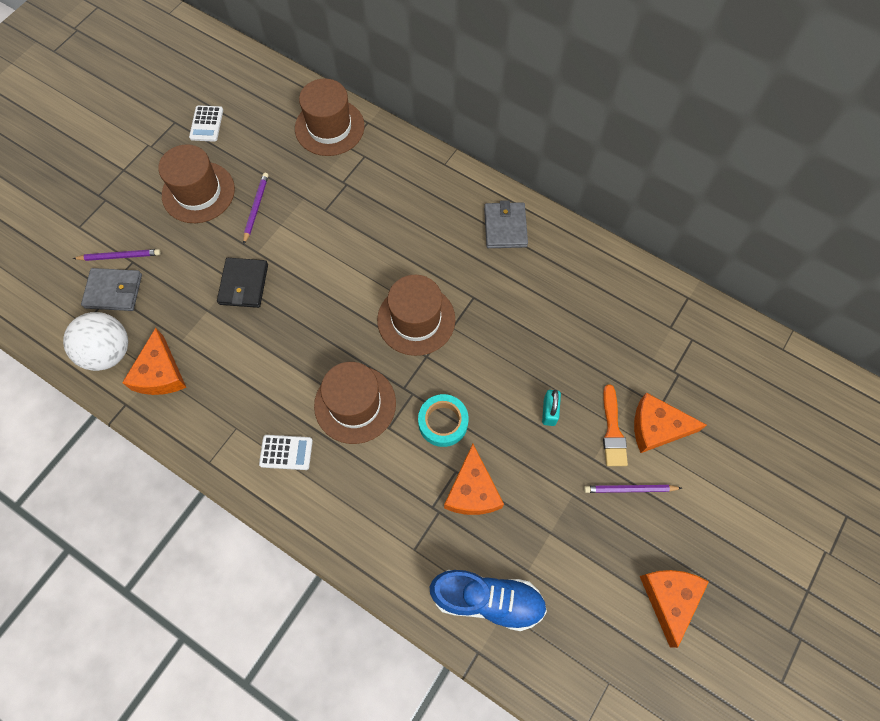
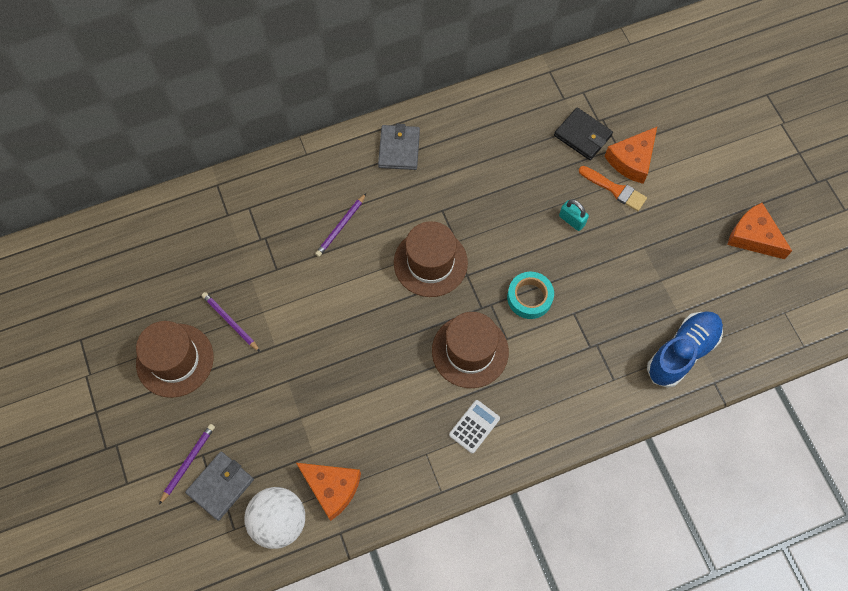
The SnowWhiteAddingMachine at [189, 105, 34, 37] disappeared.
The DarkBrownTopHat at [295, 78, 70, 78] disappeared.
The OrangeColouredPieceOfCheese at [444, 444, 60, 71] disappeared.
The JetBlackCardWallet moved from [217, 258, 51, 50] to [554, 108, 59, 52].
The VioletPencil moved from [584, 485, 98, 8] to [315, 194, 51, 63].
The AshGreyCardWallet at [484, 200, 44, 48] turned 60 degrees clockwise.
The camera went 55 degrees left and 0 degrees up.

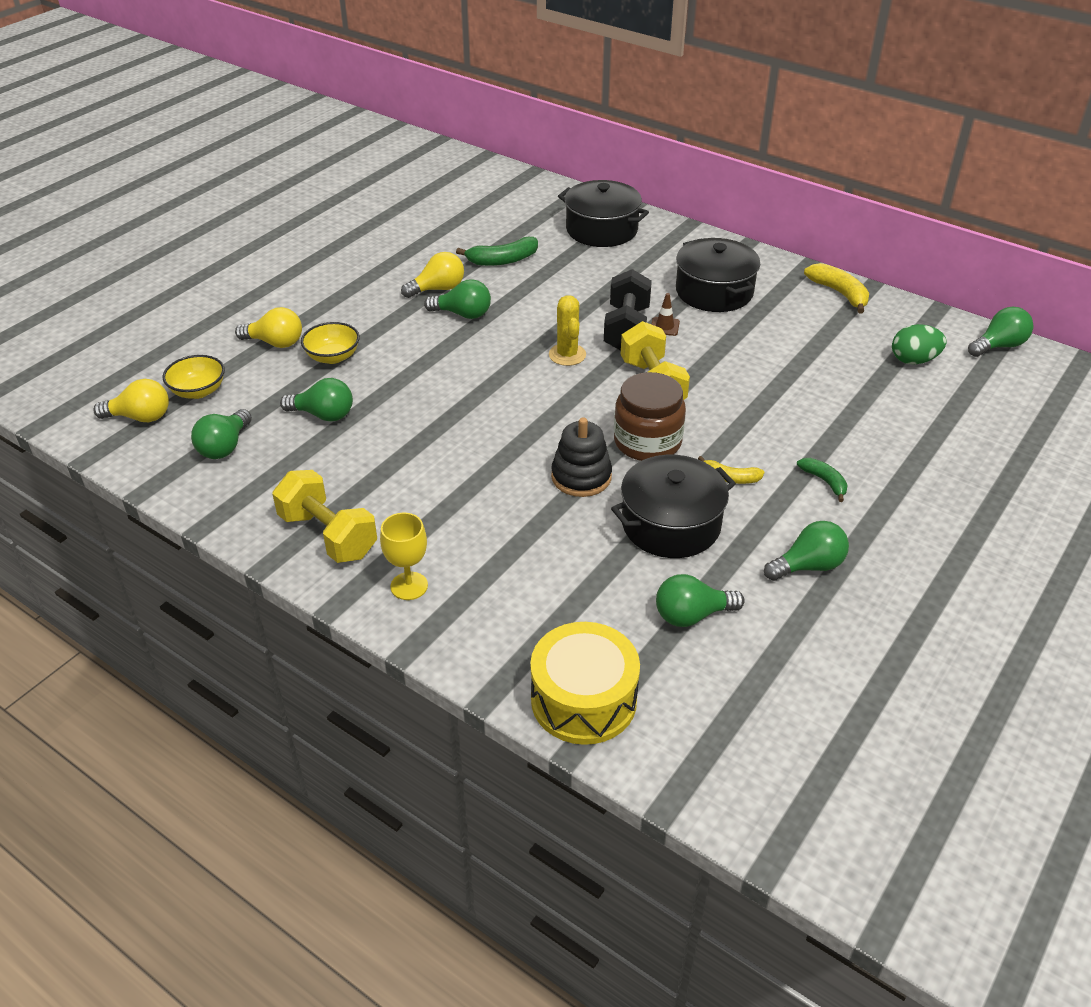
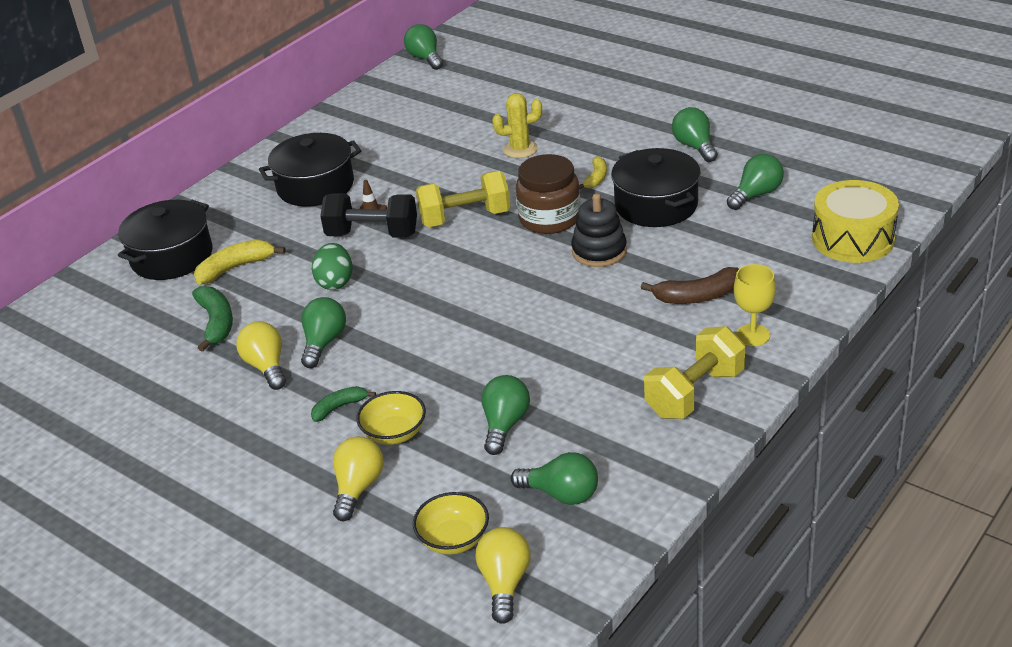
The DarkBrownBananaFruit at [641, 267, 98, 37] appeared.
The GoldenPricklyPlant moved from [549, 295, 37, 71] to [492, 93, 50, 65].
The GreenBananaFruit moved from [797, 458, 51, 44] to [311, 386, 65, 36].
The GoldenBananaFruit moved from [804, 263, 65, 51] to [194, 240, 92, 45].
The GreenEgg moved from [892, 324, 55, 41] to [312, 243, 41, 47].
The GreenBulb at [656, 574, 89, 53] turned 120 degrees counterclockwise.
The camera went 85 degrees left and 5 degrees down.

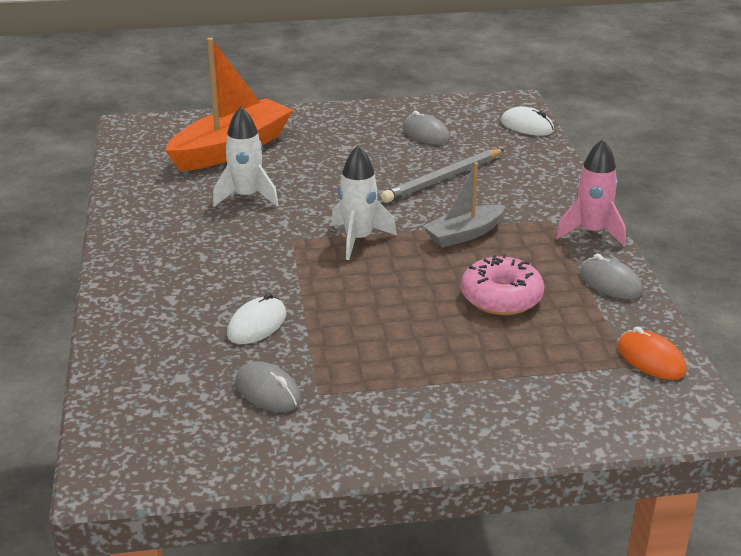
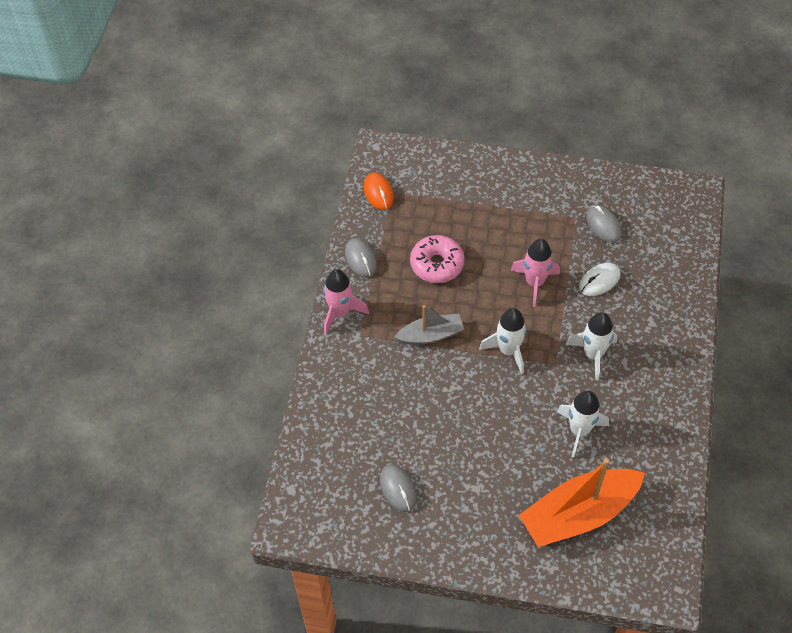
The AshGreyPencil at [381, 149, 124, 54] disappeared.
The SnowWhiteComputerMouse at [501, 106, 53, 30] disappeared.
The PinkSpaceship at [511, 239, 49, 68] appeared.
The SnowWhiteSpaceship at [566, 312, 52, 69] appeared.
The camera went 160 degrees left and 25 degrees up.

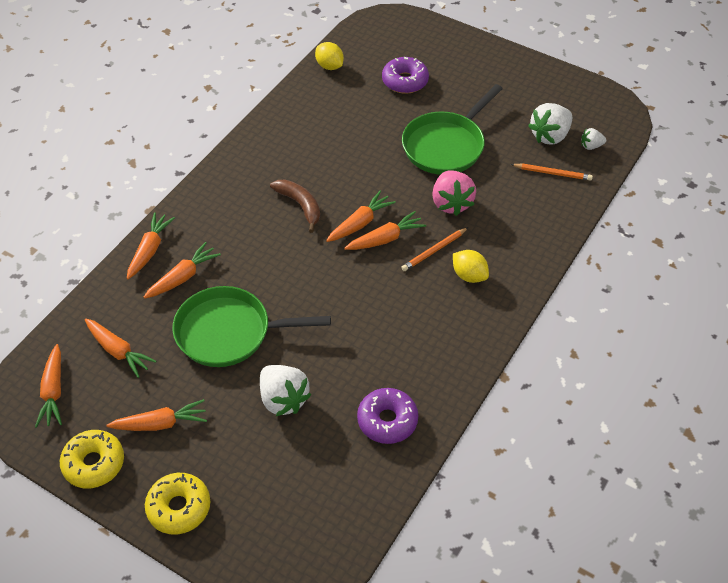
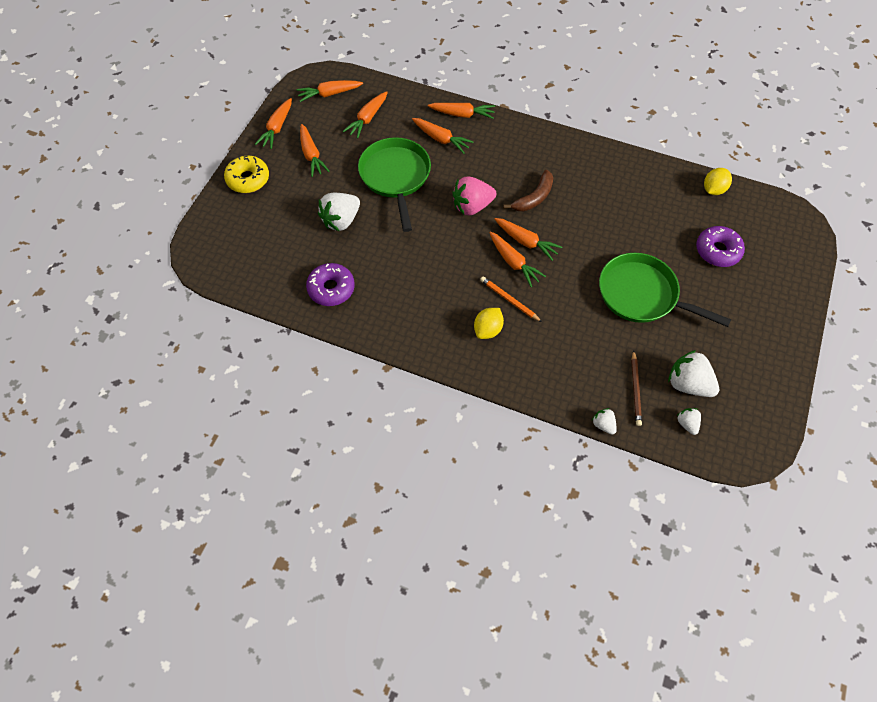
The SnowWhiteStrawberry at [592, 408, 25, 27] appeared.
The PinkStrawberry moved from [432, 170, 44, 46] to [453, 177, 43, 38].
The GoldenGlazedDonut at [60, 430, 64, 58] was replaced by the OrangeColouredCarrot at [255, 98, 37, 51].
The OrangeColouredPencil at [511, 163, 82, 18] became the DarkBrownPencil at [631, 350, 11, 76].
The camera went 80 degrees right and 10 degrees up.

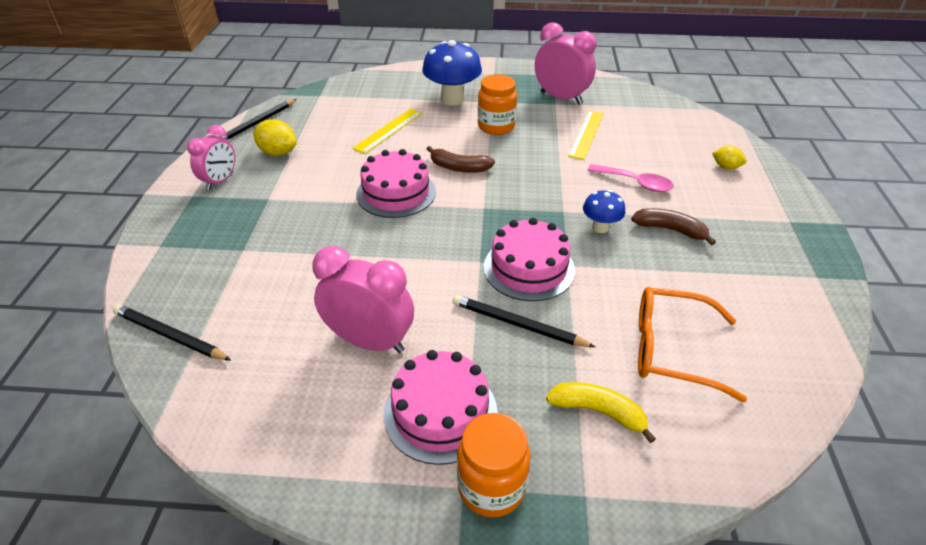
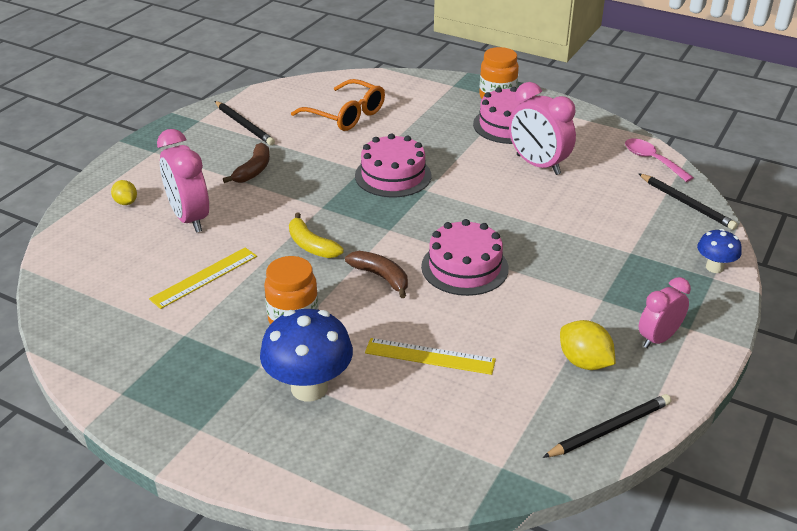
The JetBlackPencil moved from [453, 295, 142, 52] to [214, 101, 61, 44].
The PinkAlarmClock moved from [535, 22, 62, 83] to [157, 129, 52, 104].
The GoldenBananaFruit moved from [546, 382, 110, 61] to [289, 213, 55, 45].
The RoyalBlueToadstool moved from [583, 190, 42, 43] to [697, 229, 45, 44].
The PinkTablespoon moved from [588, 164, 86, 28] to [625, 138, 69, 44].
The GoldenMeasuringStick at [352, 109, 70, 45] turned 45 degrees clockwise.
The DarkBrownBananaFruit at [631, 208, 85, 37] turned 120 degrees counterclockwise.
The camera went 155 degrees left and 5 degrees down.

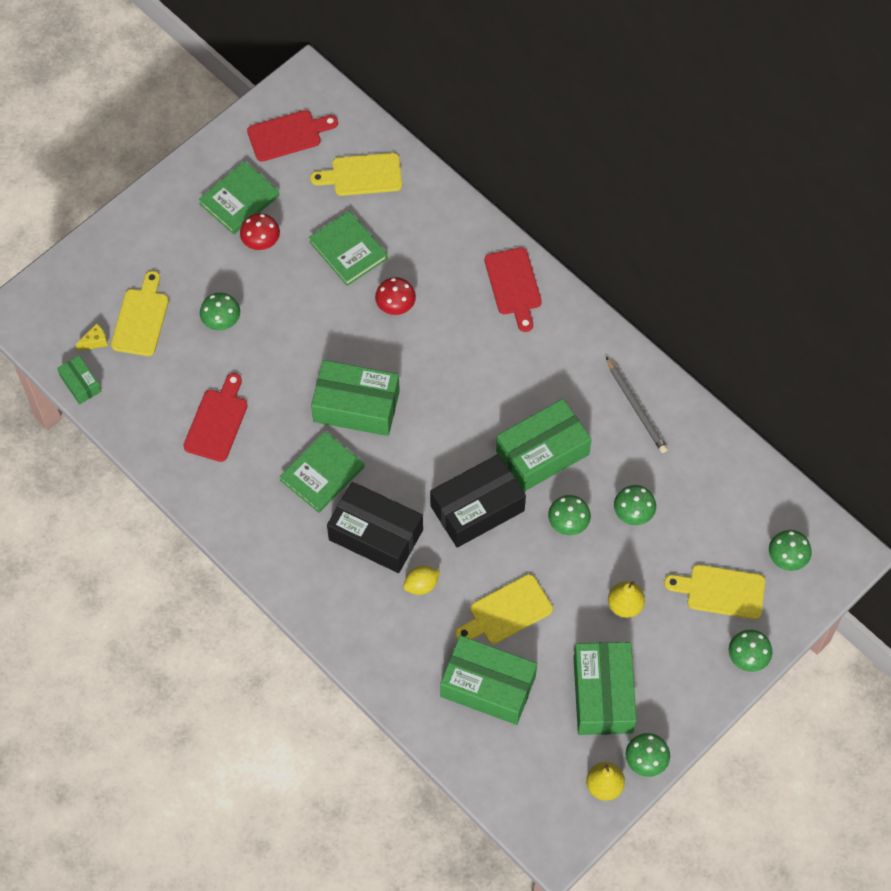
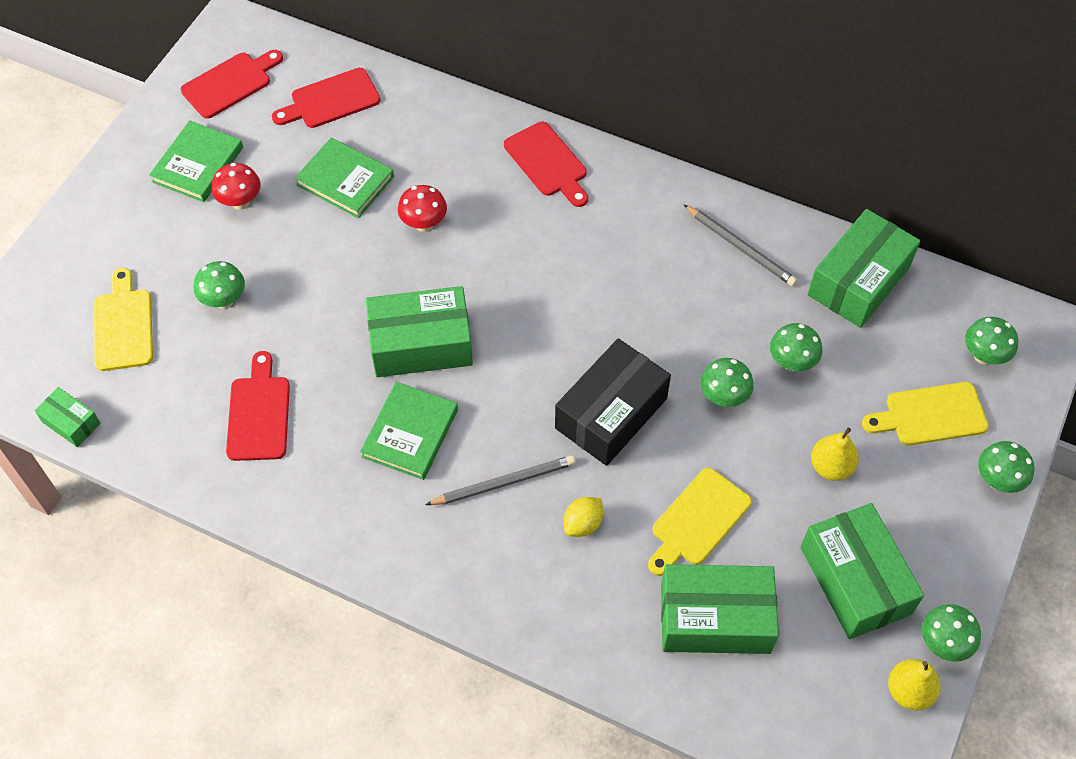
The GoldenPieceOfCheese at [76, 323, 32, 28] disappeared.
The GreenBox moved from [496, 399, 95, 93] to [808, 209, 112, 119].
The JetBlackBox at [327, 482, 96, 91] was replaced by the AshGreyPencil at [425, 455, 150, 50].
The GoldenBreadBoard at [310, 153, 92, 43] became the RedBreadBoard at [272, 68, 108, 60].
The camera went 20 degrees left and 5 degrees down.

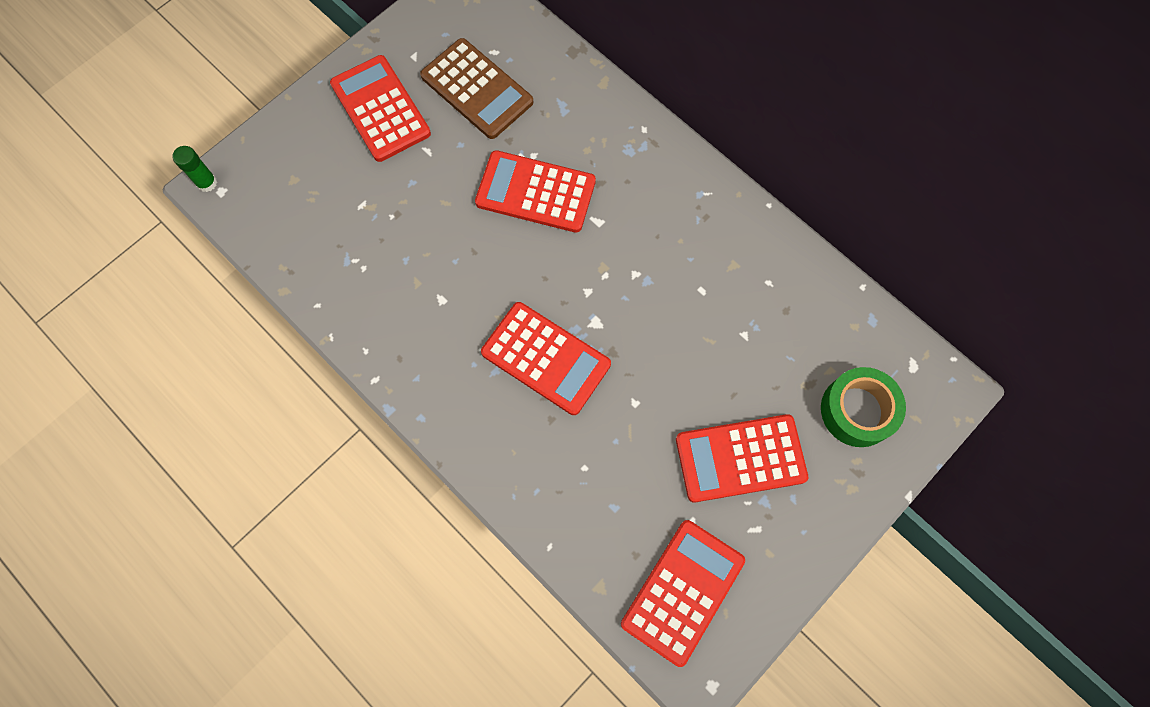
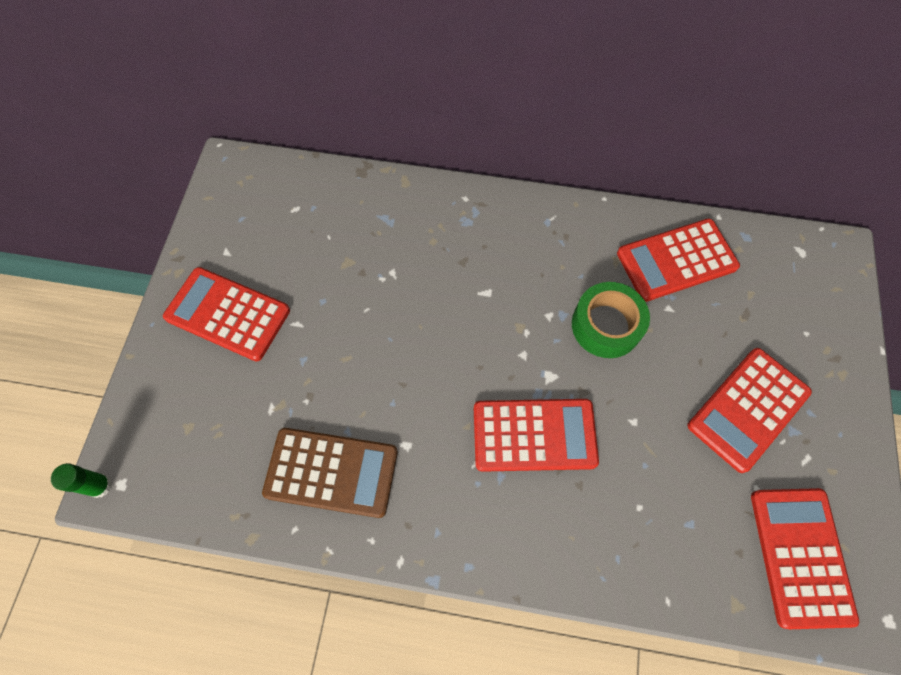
The DarkBrownAddingMachine moved from [420, 38, 113, 101] to [262, 428, 136, 90].
The RedAddingMachine moved from [475, 150, 121, 83] to [617, 218, 123, 84].
The GreenStickyTape moved from [821, 367, 85, 80] to [572, 282, 78, 76].
The camera went 35 degrees left and 5 degrees down.

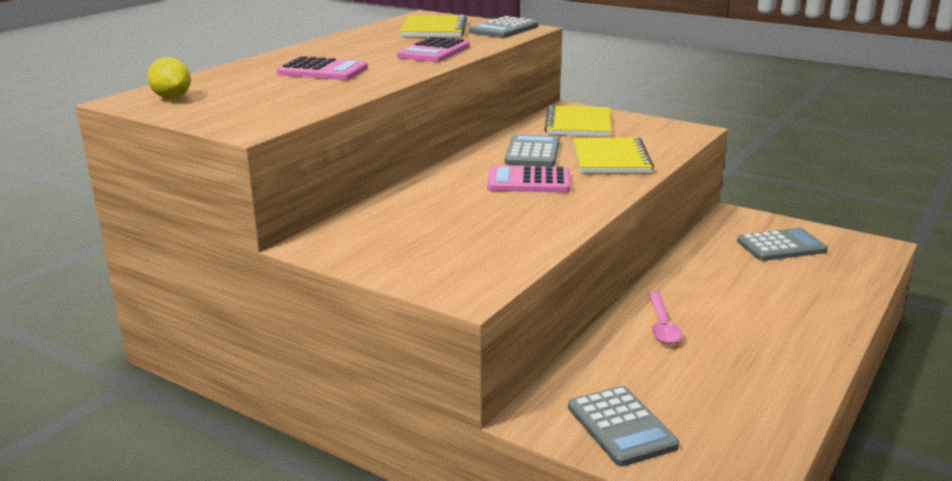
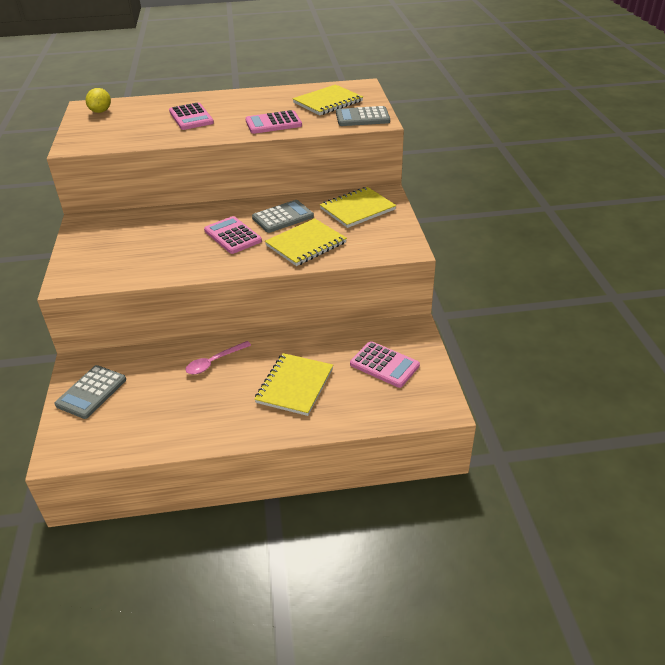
The GoldenNotebook at [254, 353, 79, 63] appeared.
The AshGreyAddingMachine at [737, 228, 91, 33] became the PinkAddingMachine at [350, 341, 70, 47].
The camera went 50 degrees right and 15 degrees up.

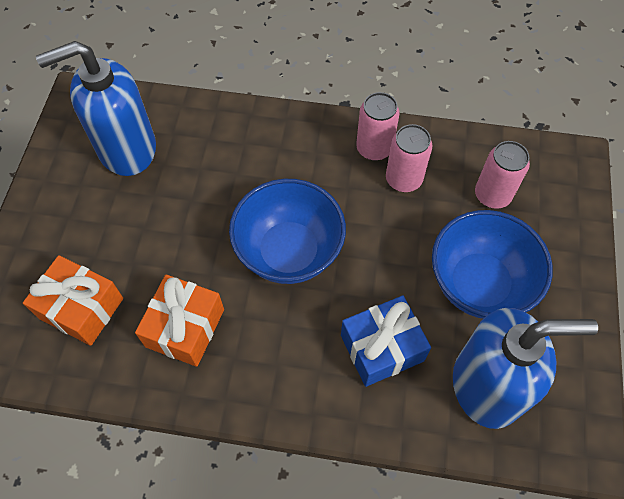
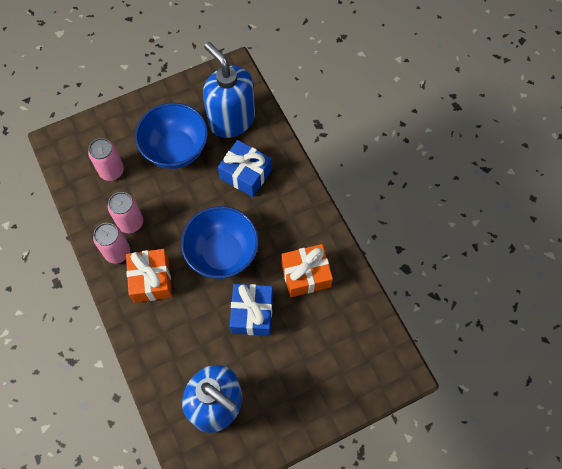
The RoyalBlueGift at [230, 284, 43, 52] appeared.
The OrangeColouredGift moved from [23, 255, 100, 91] to [126, 249, 46, 54].
The camera went 125 degrees left and 5 degrees up.

